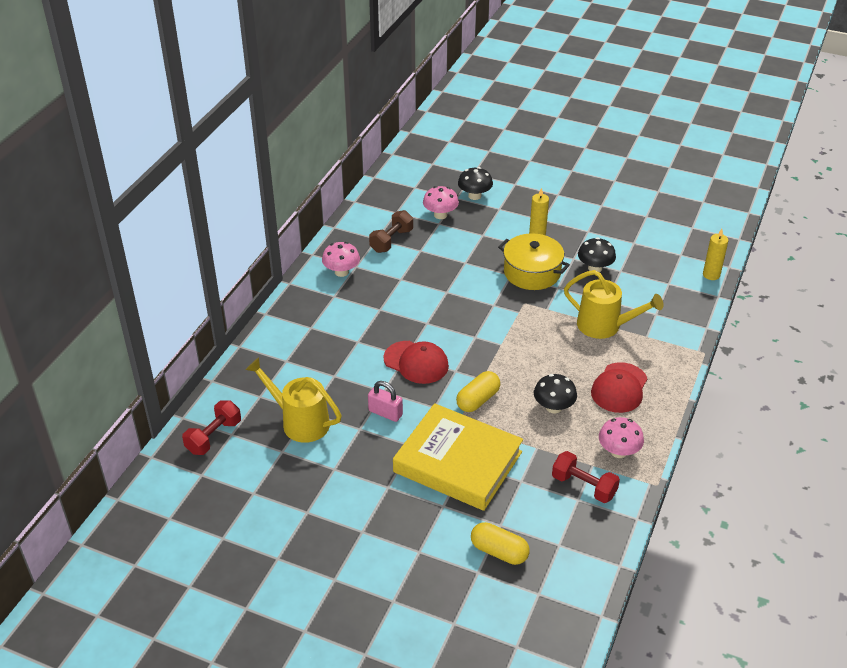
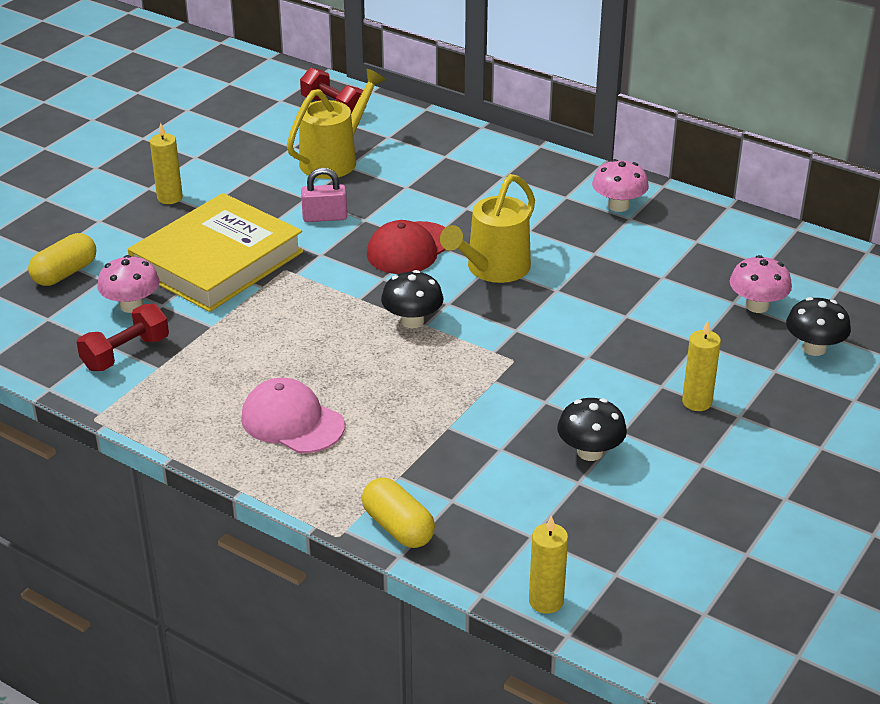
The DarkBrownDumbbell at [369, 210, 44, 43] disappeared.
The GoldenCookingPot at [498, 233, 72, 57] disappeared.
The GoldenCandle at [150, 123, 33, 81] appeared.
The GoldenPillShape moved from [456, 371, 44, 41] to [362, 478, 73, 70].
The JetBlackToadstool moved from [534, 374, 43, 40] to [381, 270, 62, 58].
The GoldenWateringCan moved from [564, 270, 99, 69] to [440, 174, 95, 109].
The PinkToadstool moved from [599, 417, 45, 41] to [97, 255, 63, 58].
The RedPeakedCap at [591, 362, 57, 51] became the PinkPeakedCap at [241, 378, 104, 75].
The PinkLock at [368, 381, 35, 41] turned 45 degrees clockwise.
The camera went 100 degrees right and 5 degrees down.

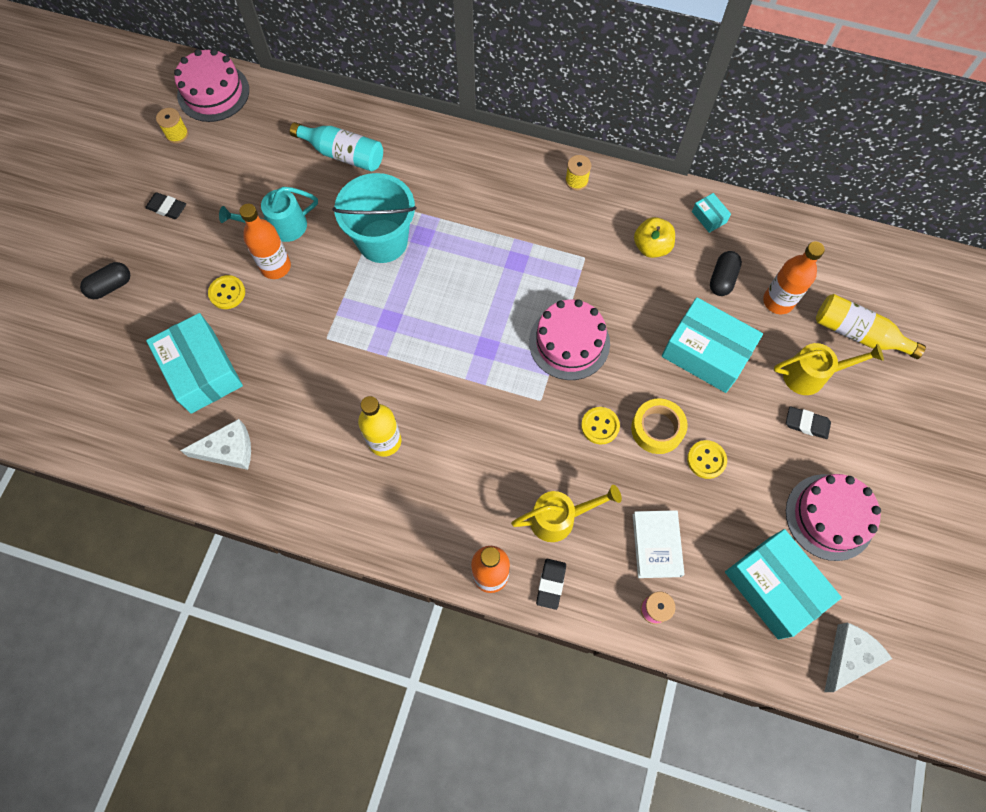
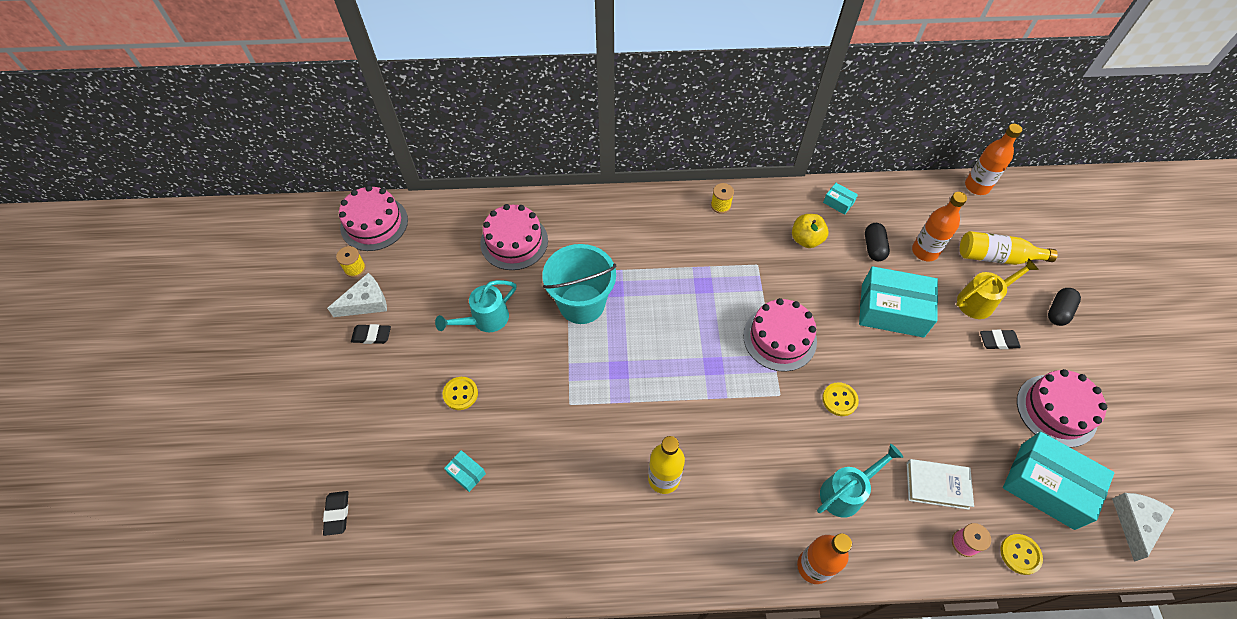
The GoldenStickyTape at [631, 398, 57, 56] disappeared.
The JetBlackPillShape moved from [80, 262, 50, 37] to [1048, 288, 33, 38].
The SnowWhitePieceOfCheese moved from [180, 419, 71, 51] to [327, 273, 60, 44].
The OrangeColouredBottle moved from [239, 204, 52, 75] to [965, 124, 57, 71].
The JetBlackEraser moved from [536, 559, 30, 51] to [323, 491, 26, 45].
The GoldenSewingButton moved from [687, 440, 40, 39] to [1000, 534, 43, 41].
The TurquoiseBottle at [290, 122, 93, 50] was replaced by the PinkGateau at [480, 204, 68, 66].
The GoldenWateringCan at [511, 485, 111, 57] became the TurquoiseWateringCan at [817, 444, 86, 74].
The SnowWhiteHardcover at [633, 510, 52, 68] turned 60 degrees counterclockwise.
The TurquoiseBox at [146, 313, 97, 101] changed to 0.43 times the size.
The camera went 20 degrees left and 10 degrees down.

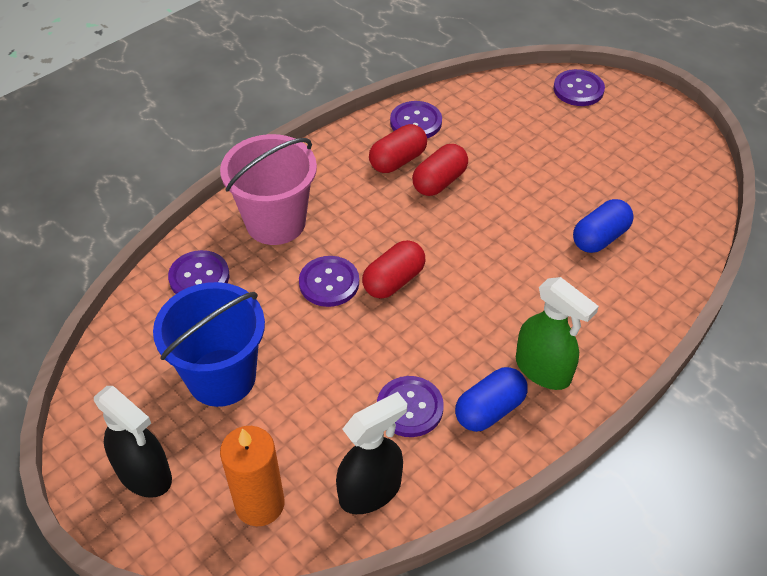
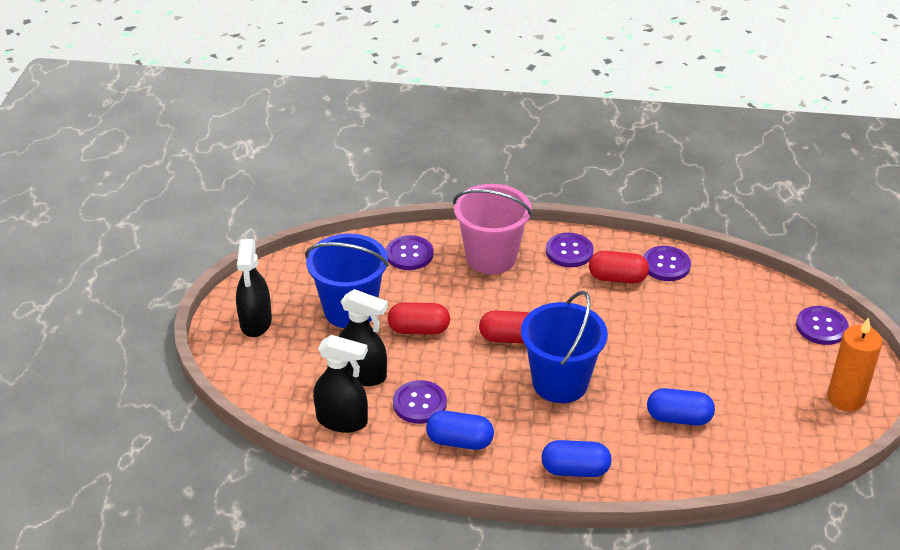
The GreenSprayCleaner at [516, 277, 83, 113] disappeared.
The JetBlackSprayCleaner at [338, 289, 50, 97] appeared.
The RoyalBlueSandBucket at [521, 291, 87, 112] appeared.
The RoyalBluePillShape at [541, 440, 71, 37] appeared.
The OrangeColouredCandle moved from [220, 426, 64, 100] to [827, 317, 55, 94].
The VioletSewingButton moved from [299, 256, 60, 51] to [546, 233, 48, 34].
The RedPillShape moved from [412, 144, 56, 52] to [388, 302, 62, 33].
The camera went 50 degrees right and 10 degrees down.

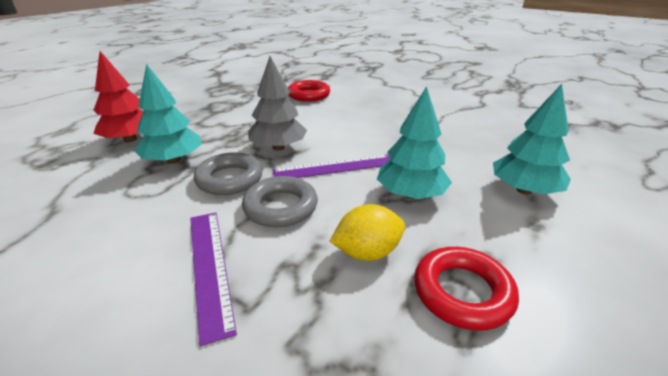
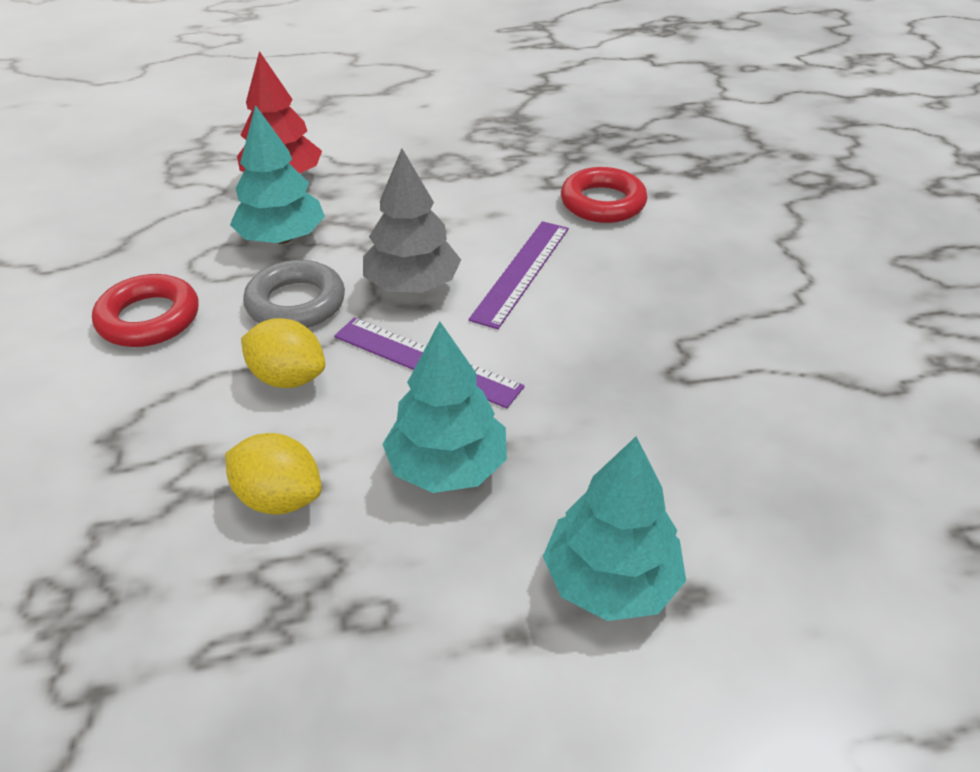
The VioletMeasuringStick moved from [190, 213, 47, 133] to [468, 221, 101, 108].
The RedTorus moved from [414, 247, 105, 84] to [92, 274, 106, 73].
The AshGreyTorus at [242, 176, 76, 52] was replaced by the GoldenLemon at [241, 318, 84, 70].
The camera went 45 degrees right and 10 degrees up.

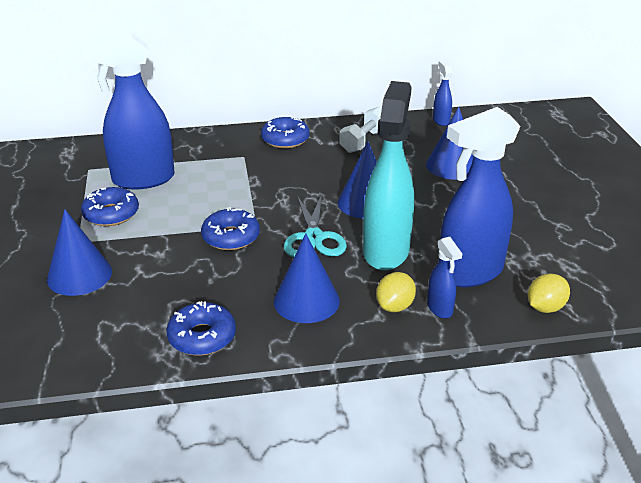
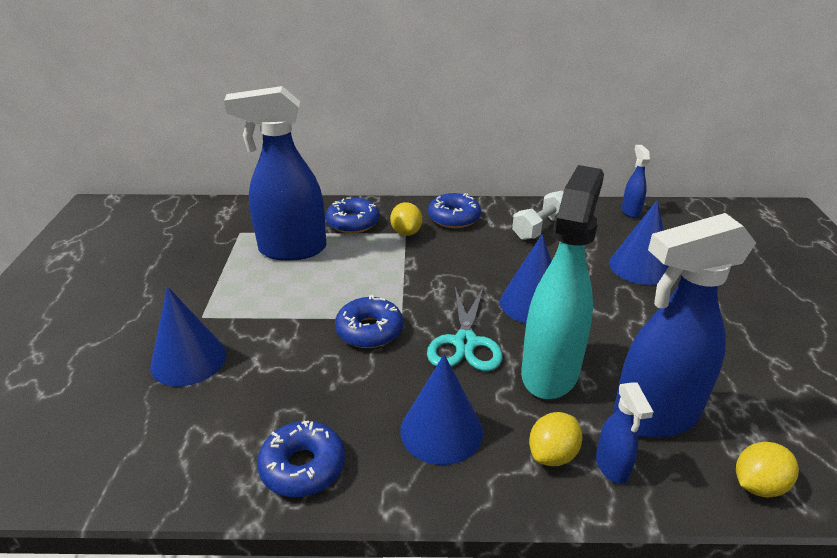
The GoldenLemon at [390, 202, 32, 34] appeared.
The RoyalBlueGlazedDonut moved from [81, 187, 58, 39] to [326, 197, 54, 37].
The camera went 10 degrees right and 0 degrees up.

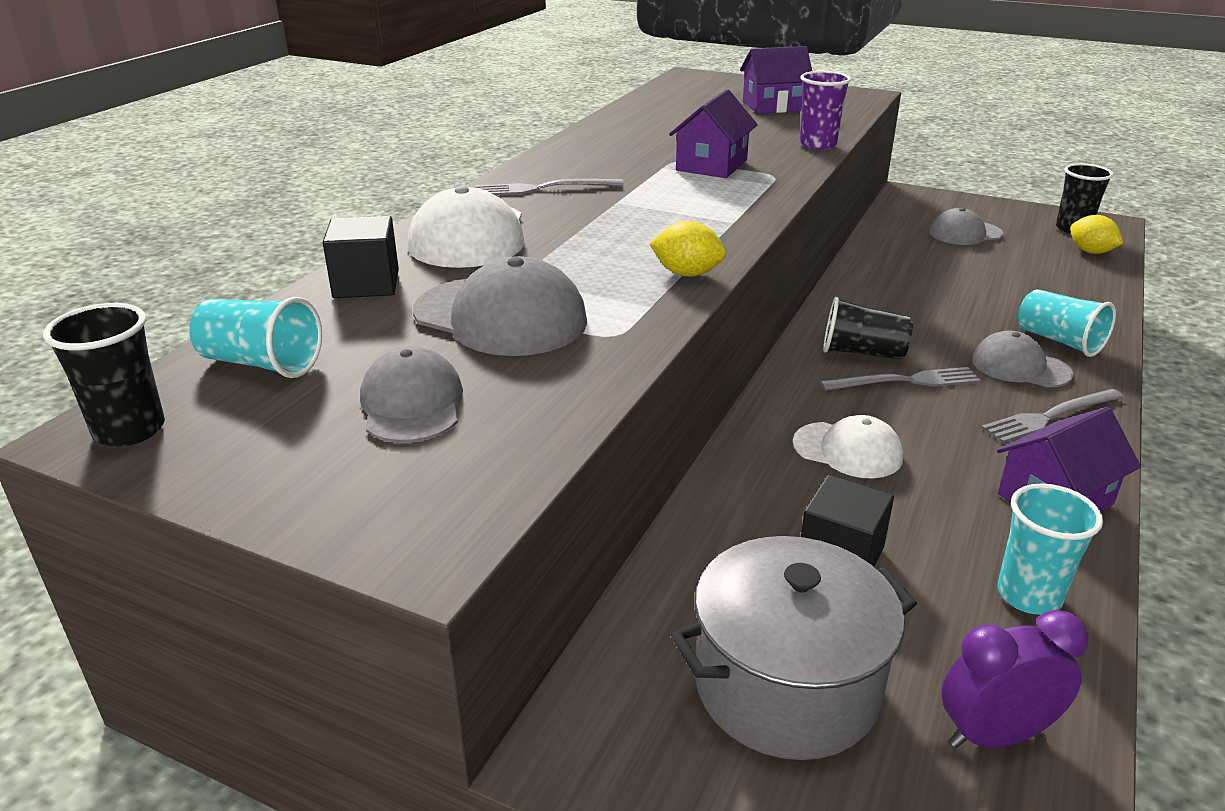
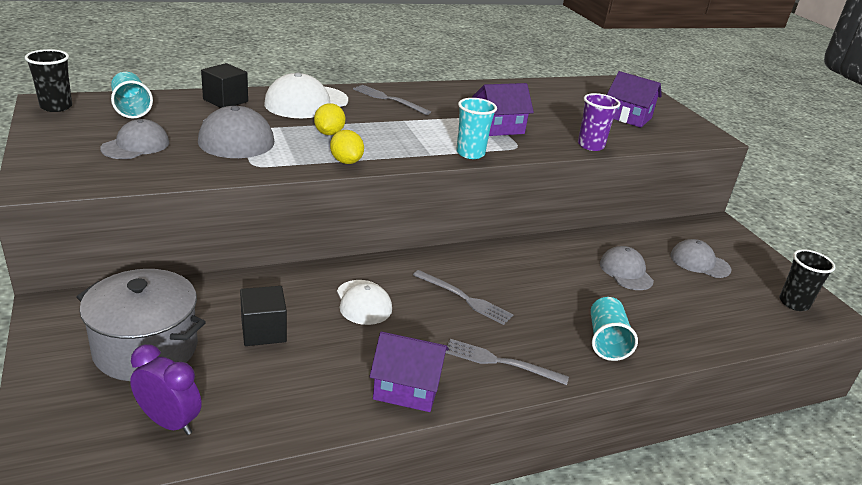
The JetBlackCup at [823, 297, 90, 63] disappeared.
The AshGreyPeakedCap moved from [972, 330, 101, 58] to [600, 246, 54, 44].
The TurquoiseCup moved from [998, 483, 105, 132] to [456, 98, 41, 61].
The GoldenLemon moved from [1070, 215, 53, 39] to [314, 103, 31, 32].
The camera went 40 degrees right and 0 degrees up.

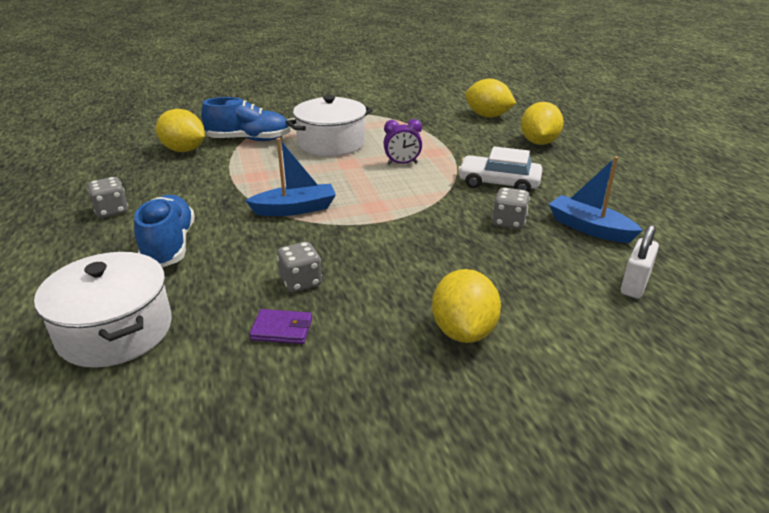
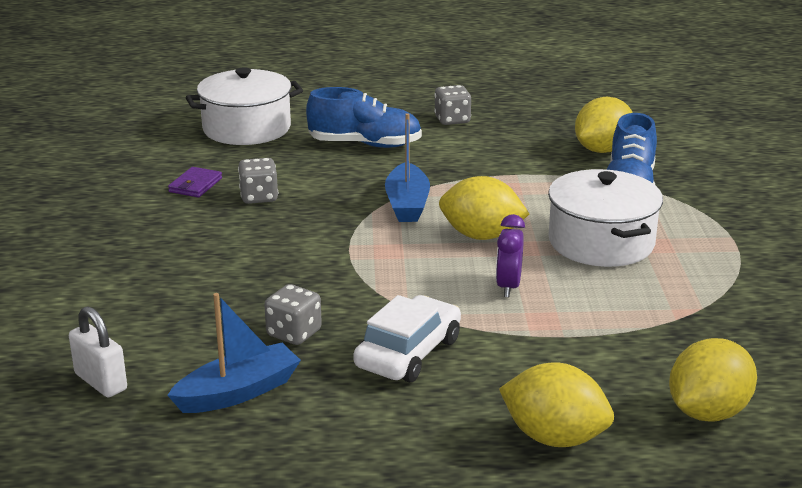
The GoldenLemon moved from [432, 269, 69, 74] to [439, 176, 90, 64].
The camera went 105 degrees right and 5 degrees down.

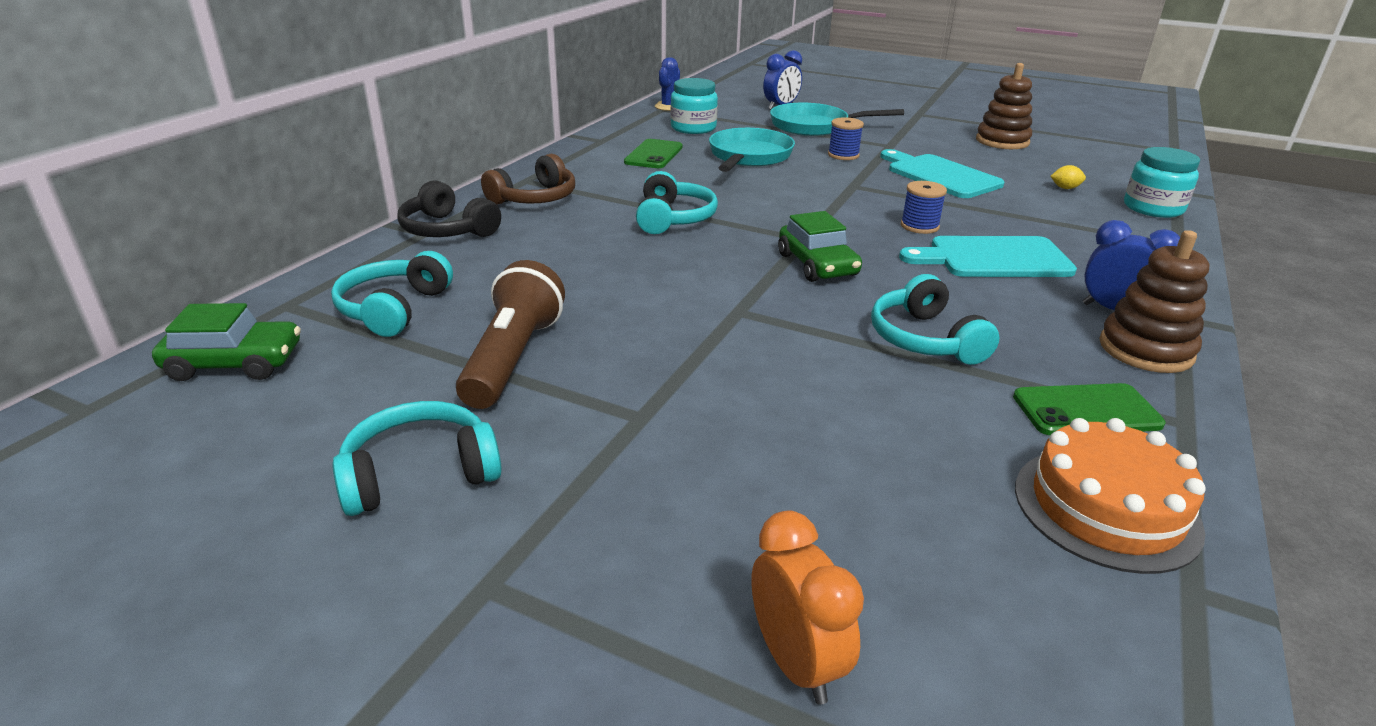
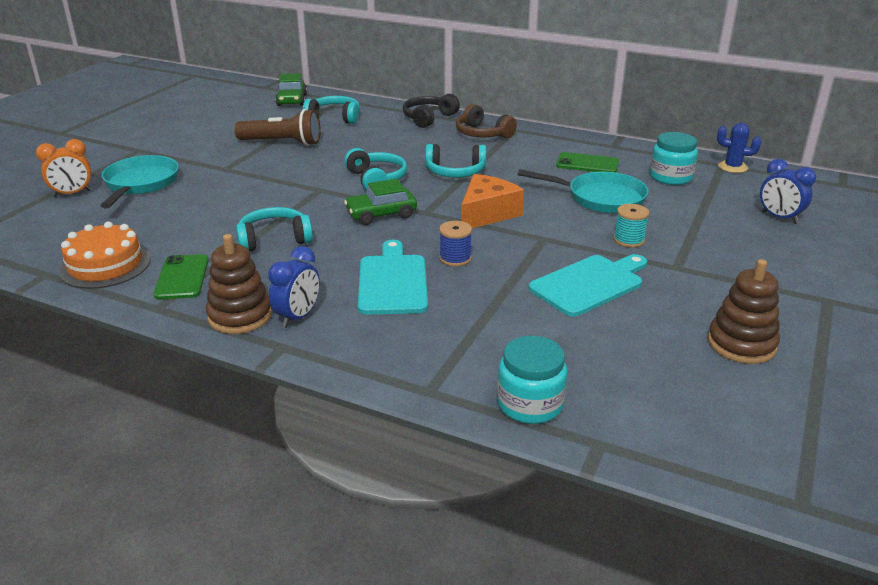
The GoldenLemon at [1051, 165, 35, 24] disappeared.
The OrangeColouredPieceOfCheese at [461, 174, 63, 54] appeared.
The TurquoiseHeadset moved from [332, 401, 170, 115] to [344, 148, 63, 42].
The TurquoiseSkillet moved from [770, 103, 134, 33] to [101, 155, 78, 53].
The RoyalBlueSpool at [828, 117, 36, 43] became the TurquoiseSpool at [613, 204, 36, 44].
The camera went 90 degrees right and 0 degrees up.

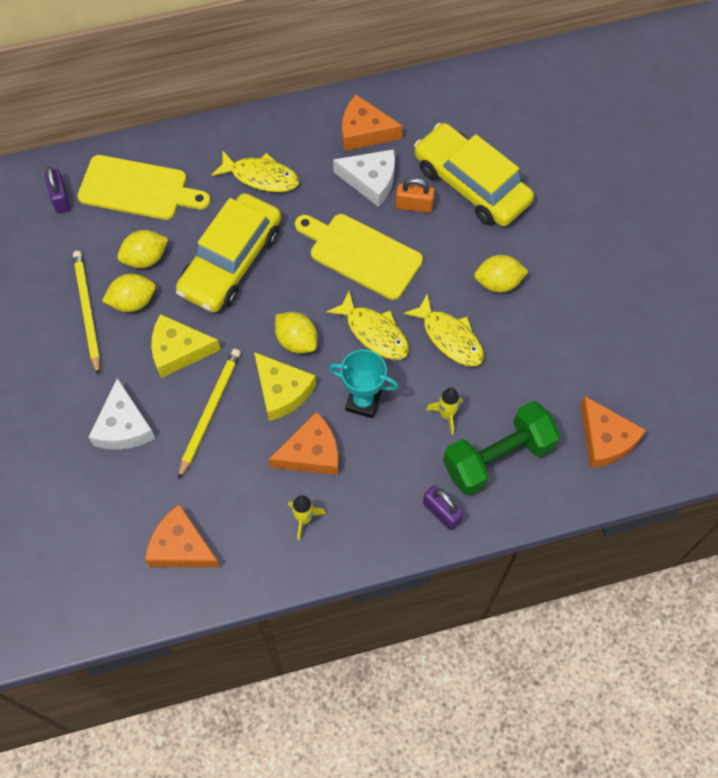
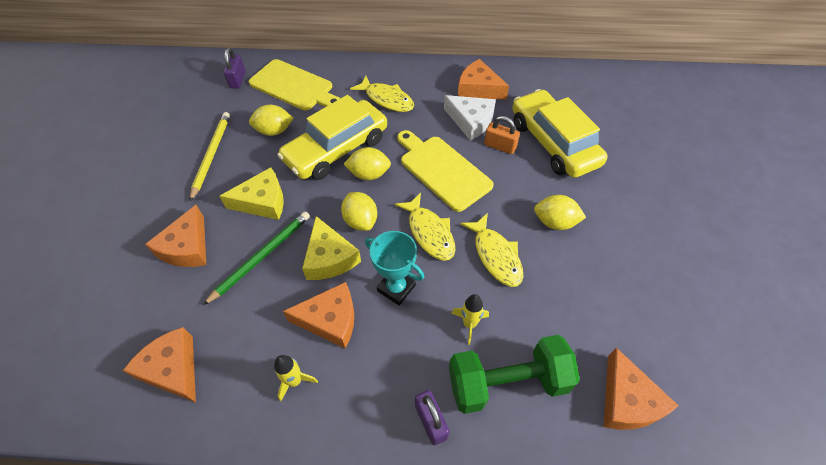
The GoldenLemon moved from [102, 274, 54, 38] to [344, 147, 47, 33].
The SnowWhitePieceOfCheese at [88, 378, 68, 72] became the OrangeColouredPieceOfCheese at [145, 205, 61, 62].
The GoldenPencil at [178, 349, 63, 130] became the GreenPencil at [203, 211, 107, 94].
The GoldenPieceOfCheese at [151, 314, 70, 64] turned 150 degrees clockwise.
The camera went 20 degrees right and 10 degrees down.

